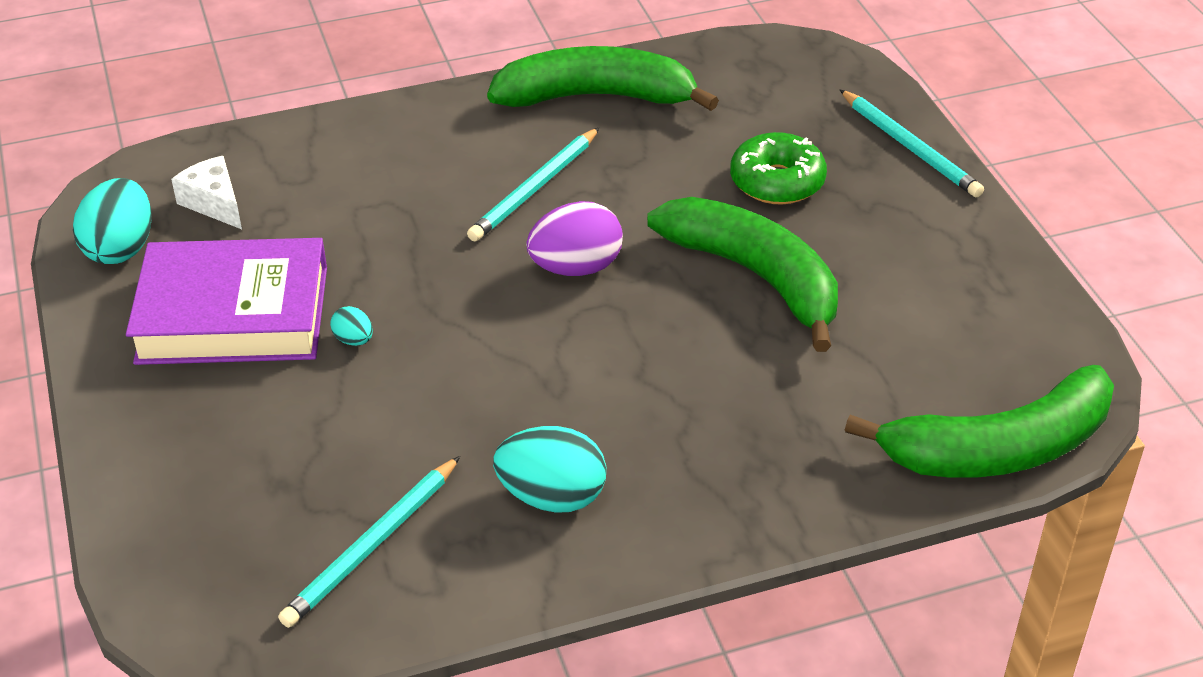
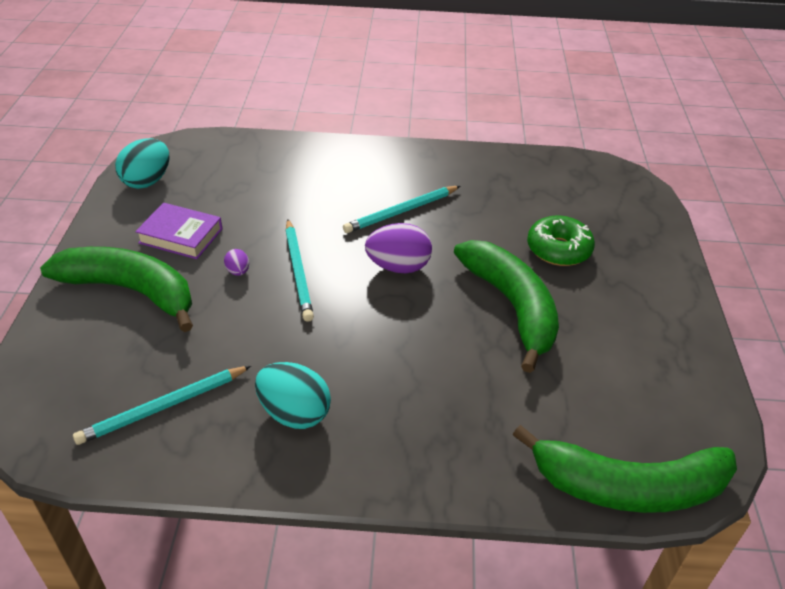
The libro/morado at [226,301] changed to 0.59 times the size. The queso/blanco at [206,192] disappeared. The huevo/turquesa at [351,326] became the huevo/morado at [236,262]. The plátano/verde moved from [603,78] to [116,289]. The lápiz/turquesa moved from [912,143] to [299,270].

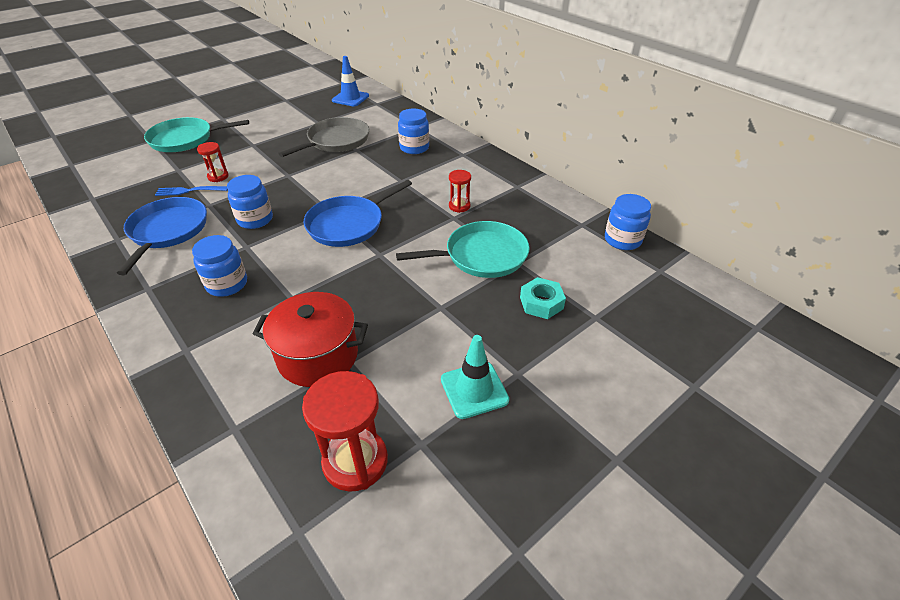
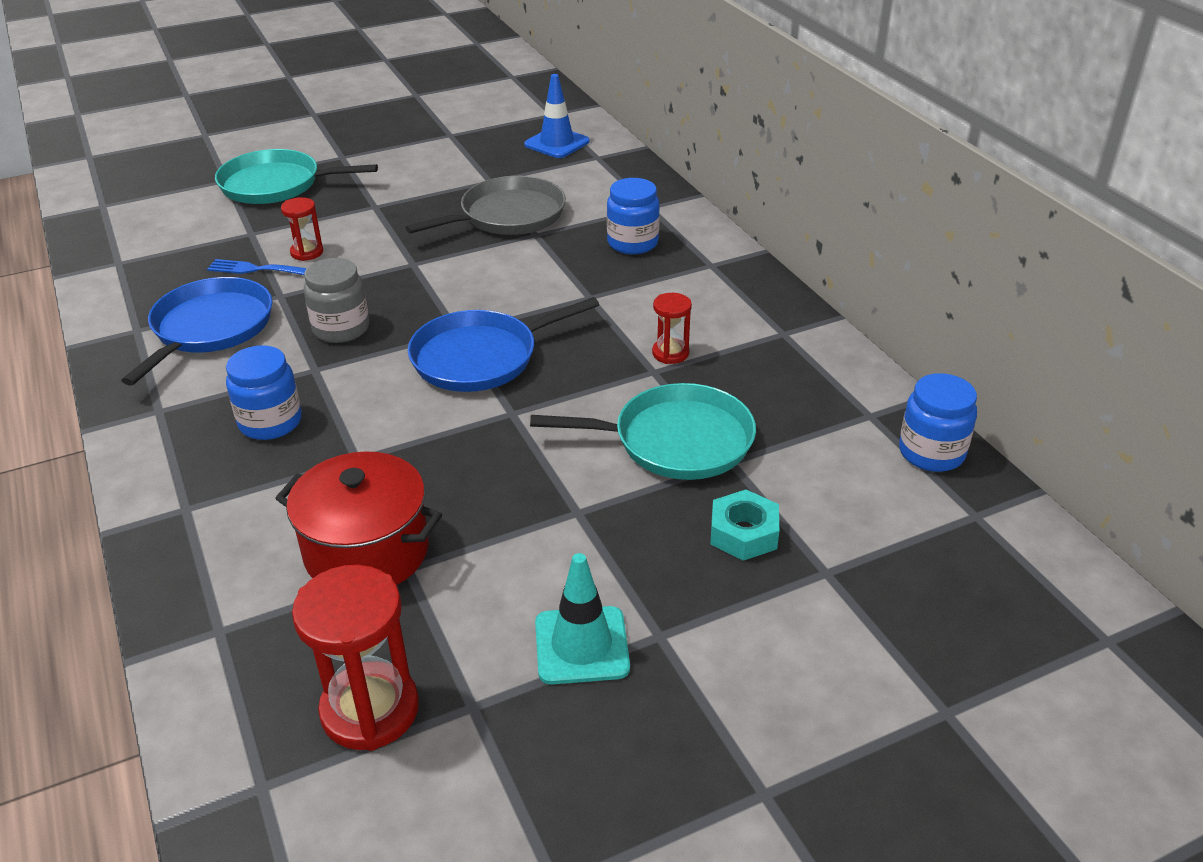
The tarro/azul at [250,202] became the tarro/gris at [336,300].

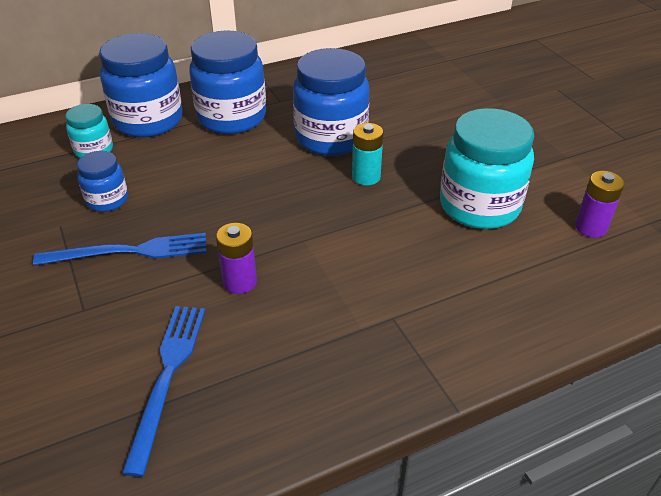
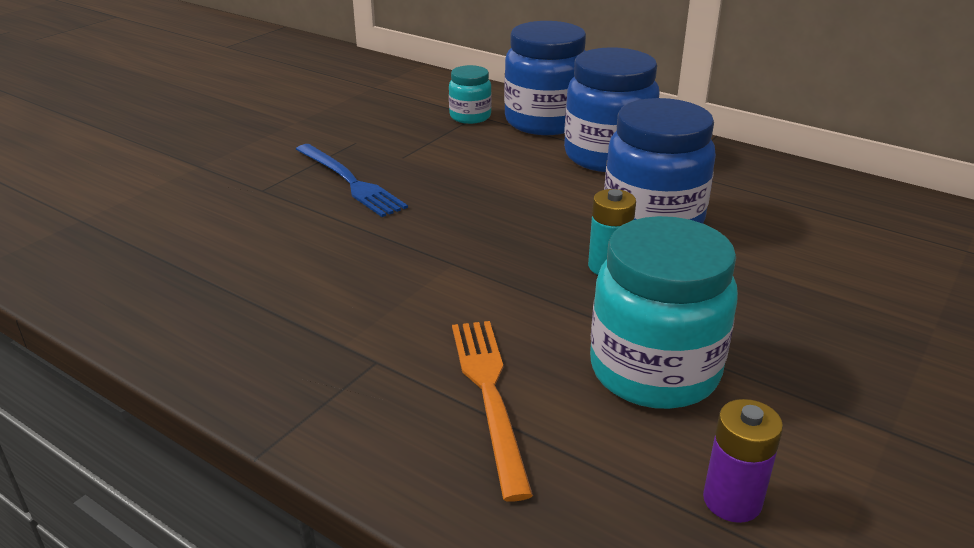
The tarro/azul at [102,181] disappeared. The tenedor/azul at [163,391] disappeared. The pila/morado at [236,258] disappeared. The tenedor/naranja at [492,411] appeared.

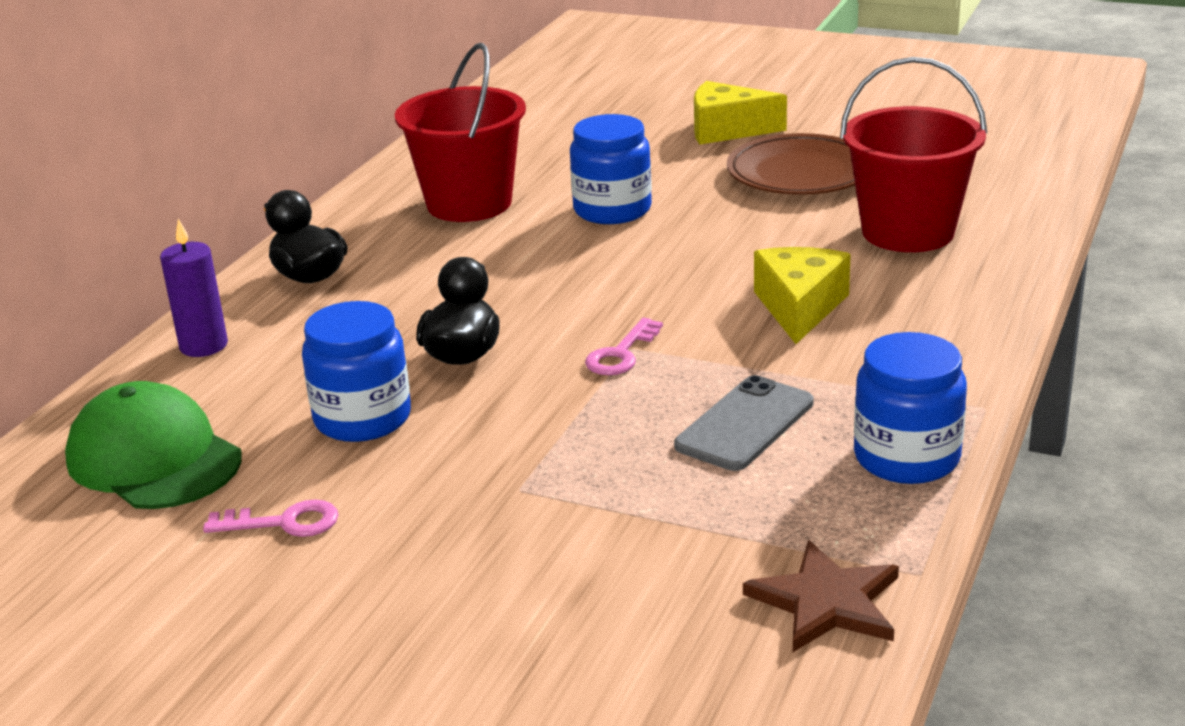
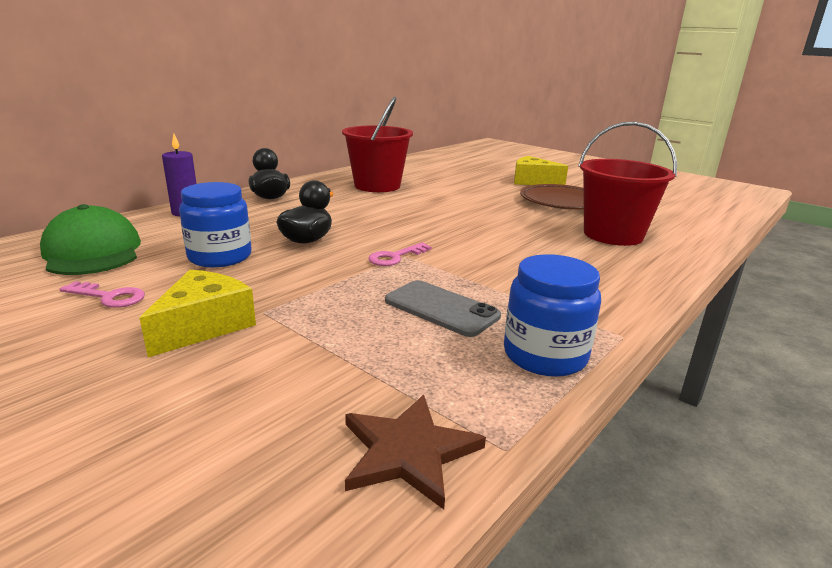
The tarro/azul at [611,169] disappeared. The móvil/gris at [744,423] turned 75 degrees clockwise. The queso/amarillo moved from [802,295] to [198,313].

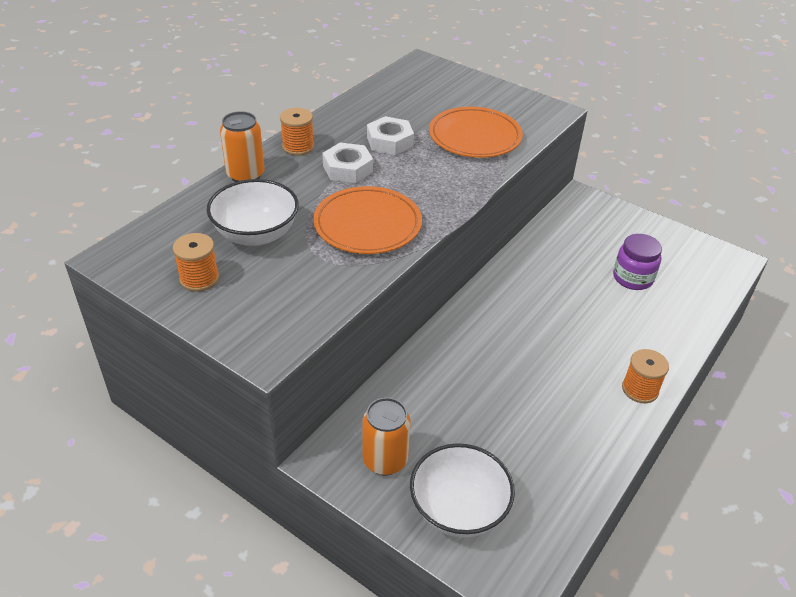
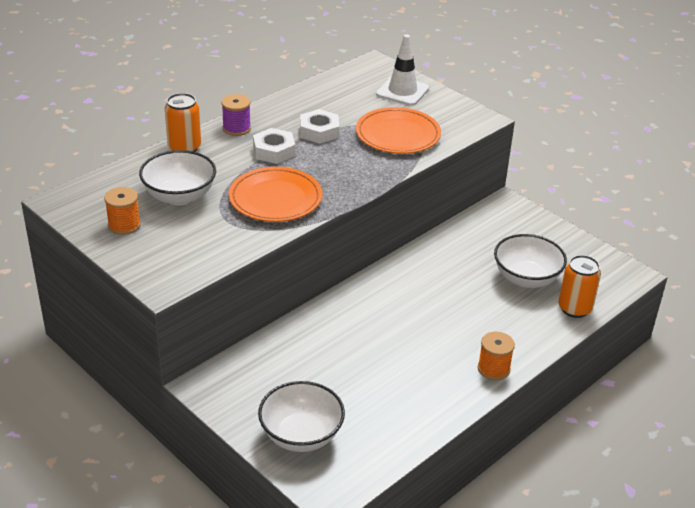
The carrete/naranja at [297,132] became the carrete/morado at [236,115]. The lata/naranja moved from [386,436] to [579,286]. The tarro/morado at [637,262] was replaced by the cuenco/blanco at [530,261]. The cono de tráfico/blanco at [402,70] appeared.

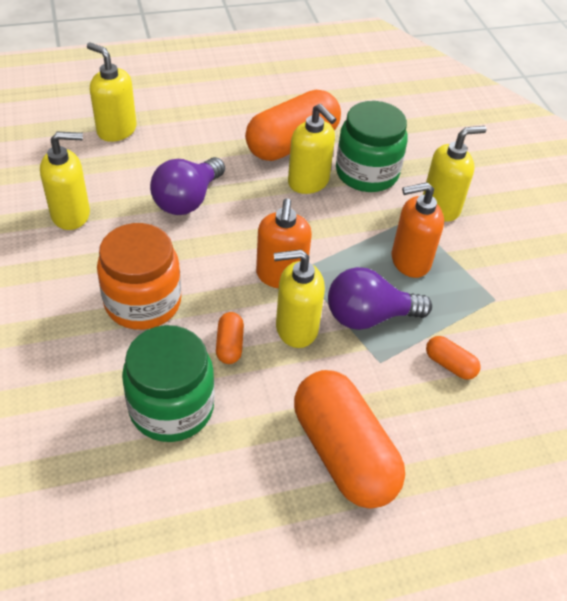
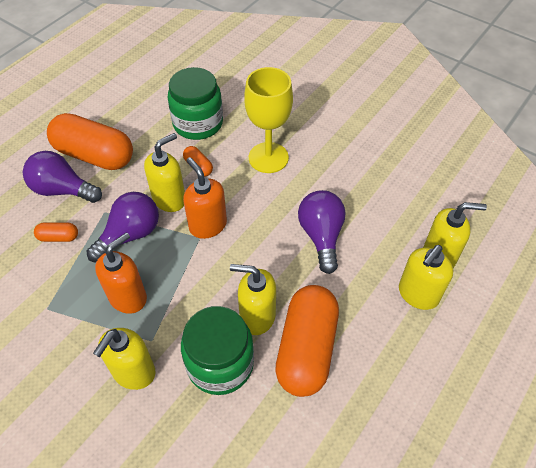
The dispensador de jabón/amarillo moved from [65,181] to [426,277]. The tarro/naranja at [139,276] was replaced by the copa/amarillo at [268,120]. The bombilla/morado at [62,177] appeared.

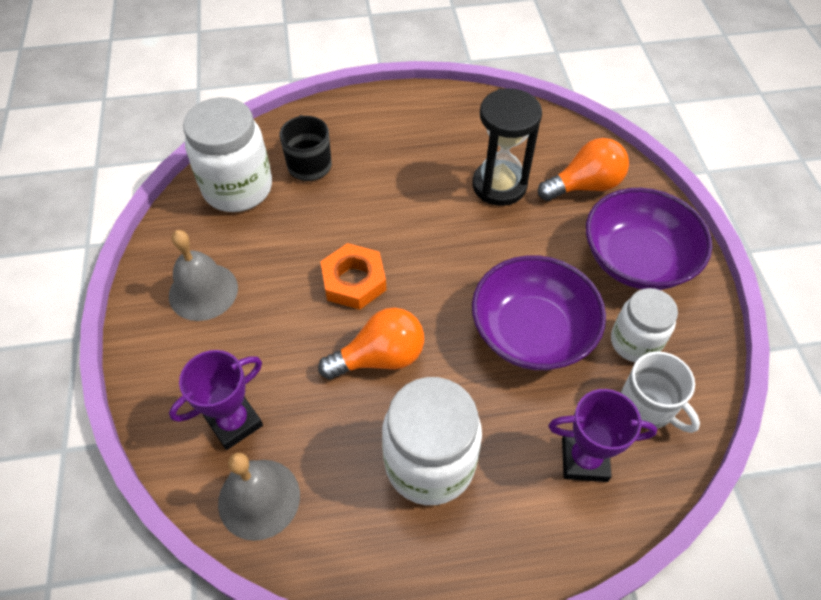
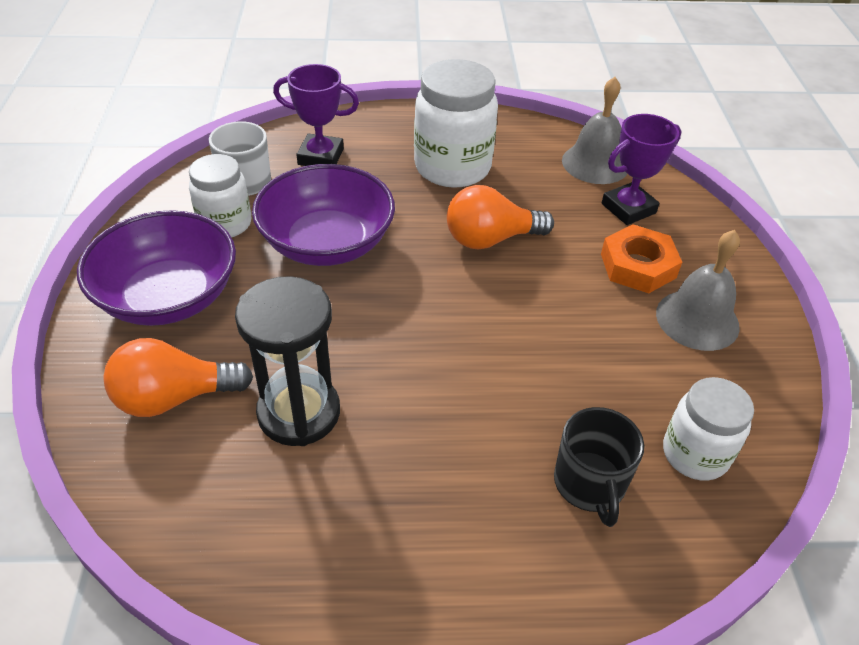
The tarro/blanco at [227,154] changed to 0.62 times the size. The tuerca/naranja moved from [353,276] to [641,258].

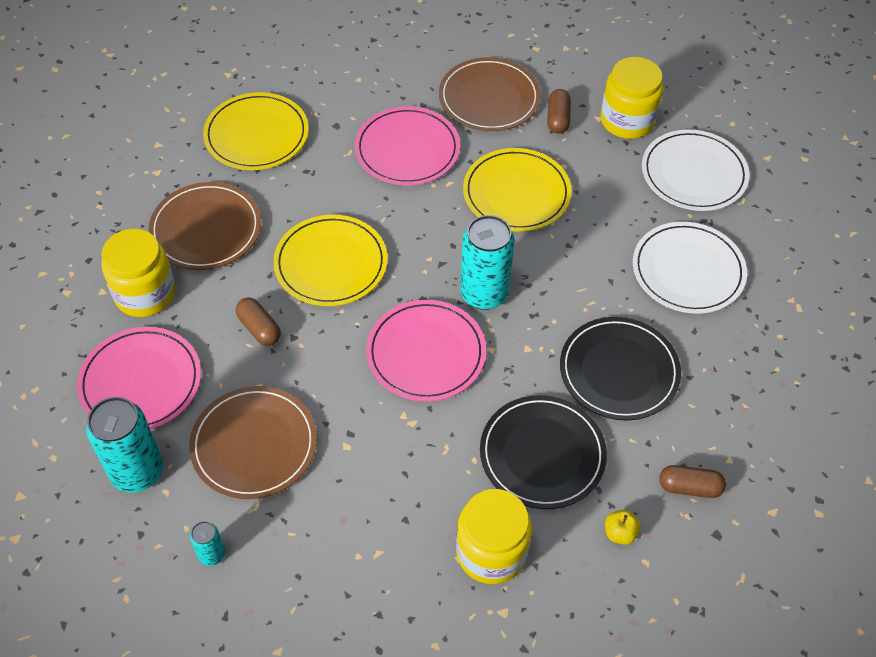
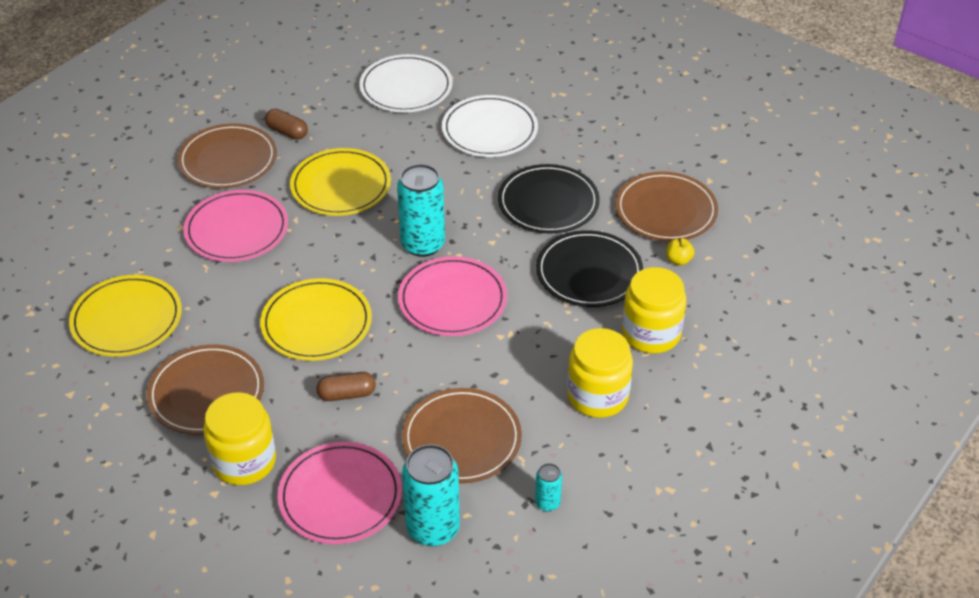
The tarro/amarillo moved from [632,98] to [600,373]. The cápsula/marrón at [692,481] was replaced by the plato/marrón at [666,206].

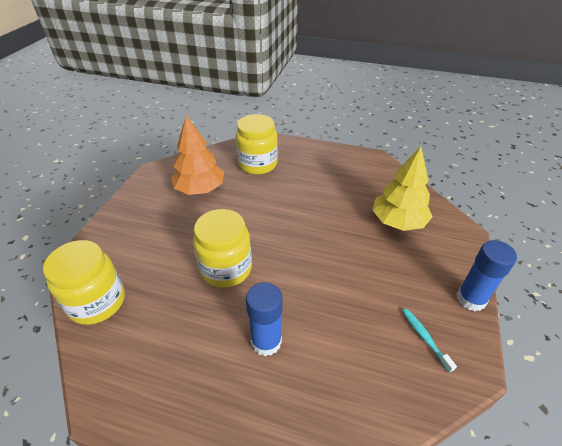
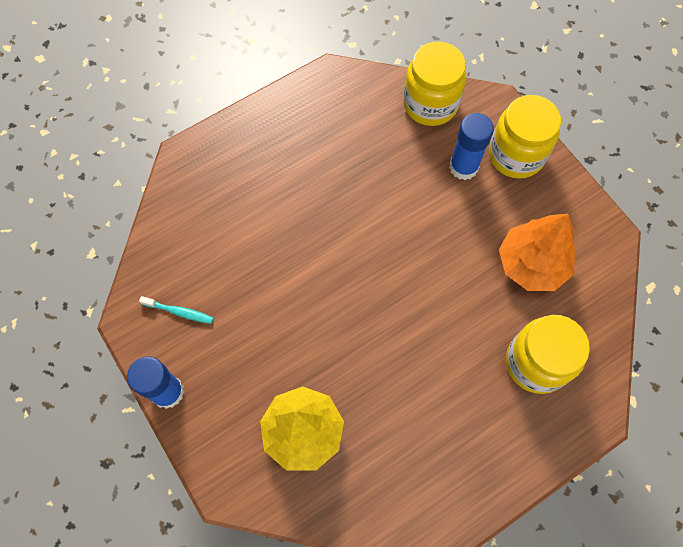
The tarro/amarillo moved from [222,248] to [525,137]. The barra de pegamento/azul moved from [264,319] to [471,146].

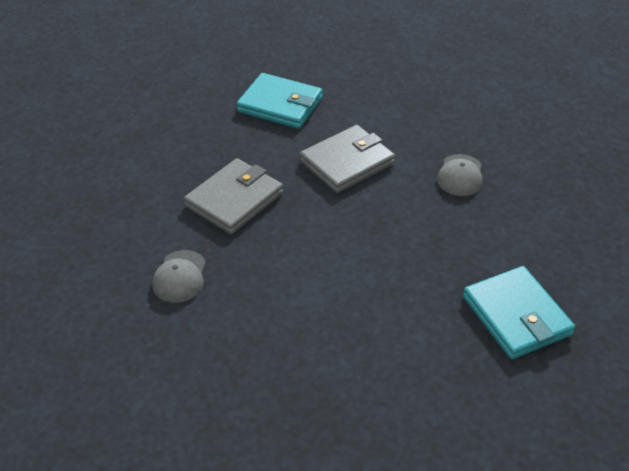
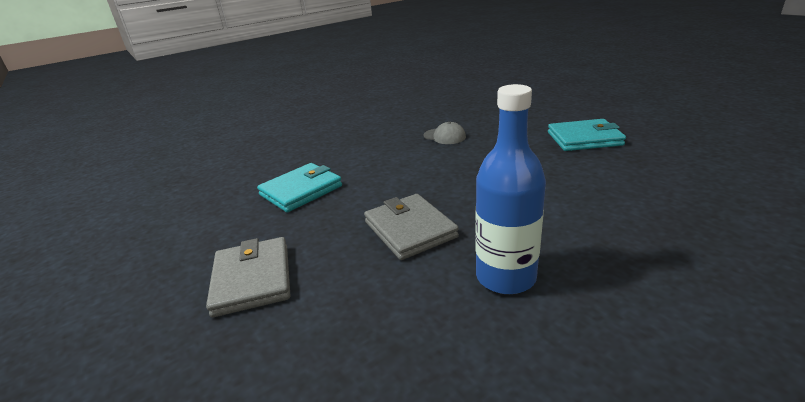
The gorra/gris at [179,276] was replaced by the botella/azul at [510,189]. The cartera/gris moved from [347,159] to [248,277].

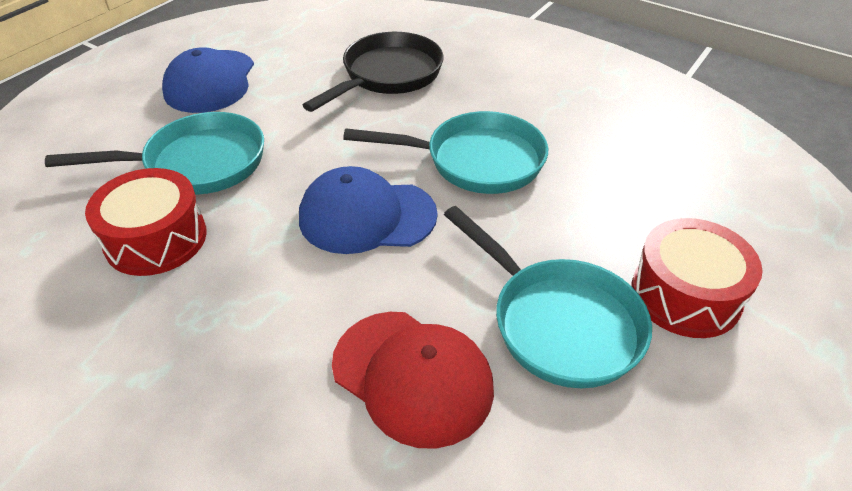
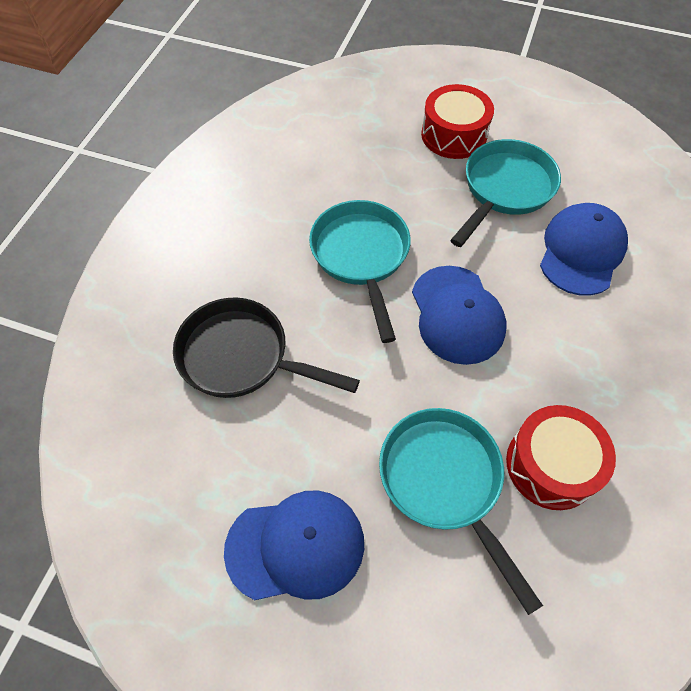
The gorra/rojo at [413,380] became the gorra/azul at [584,249].

